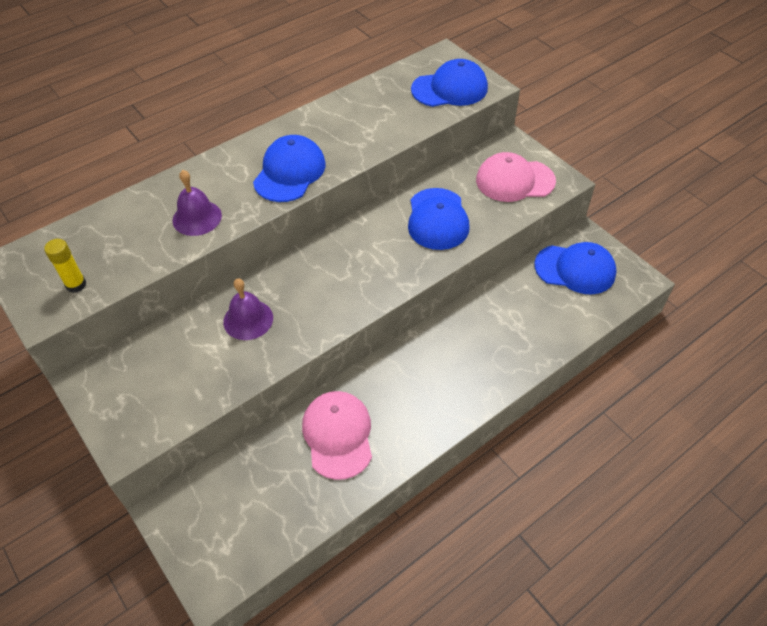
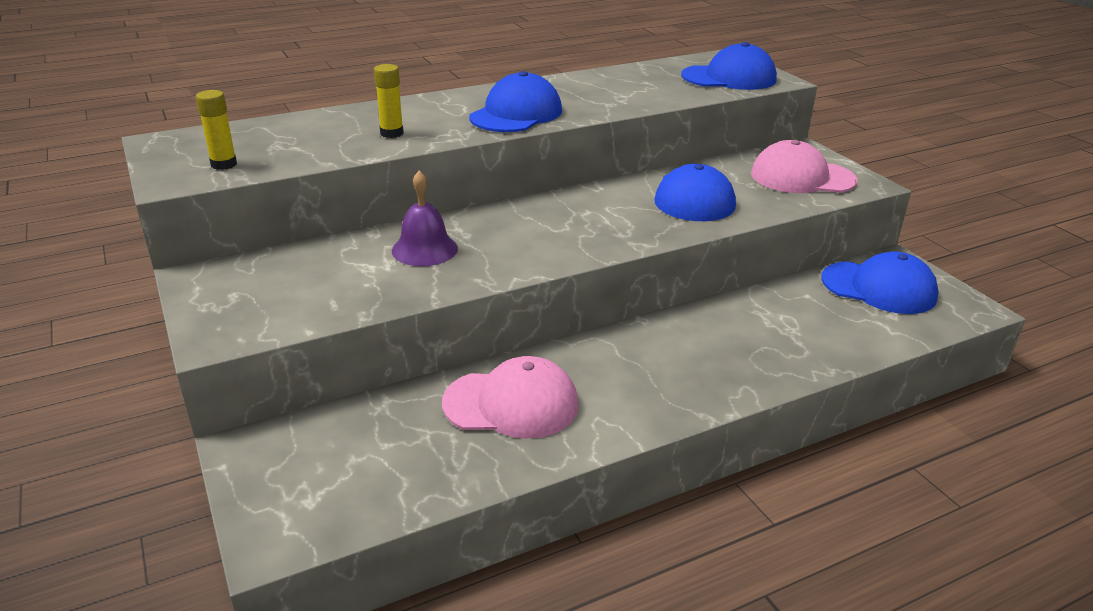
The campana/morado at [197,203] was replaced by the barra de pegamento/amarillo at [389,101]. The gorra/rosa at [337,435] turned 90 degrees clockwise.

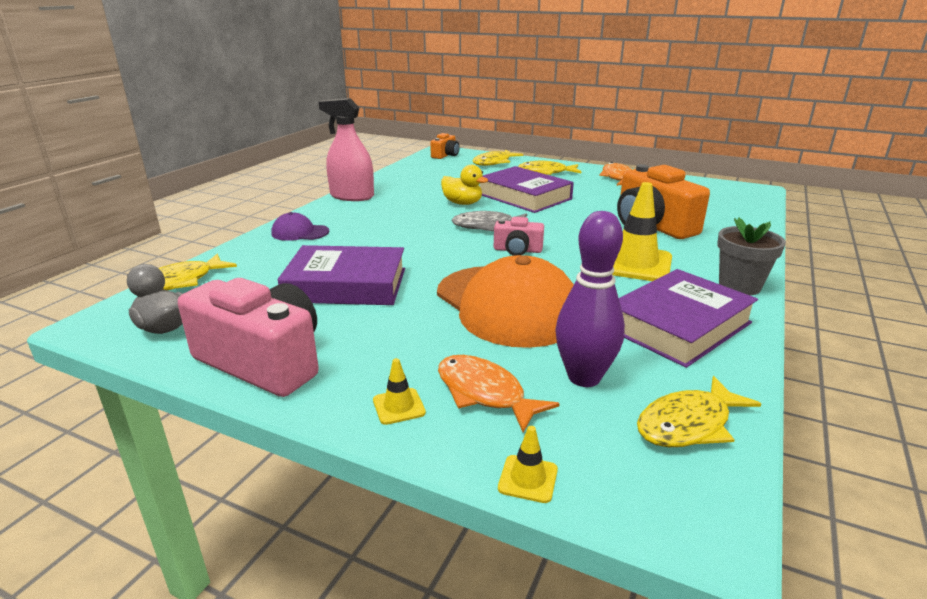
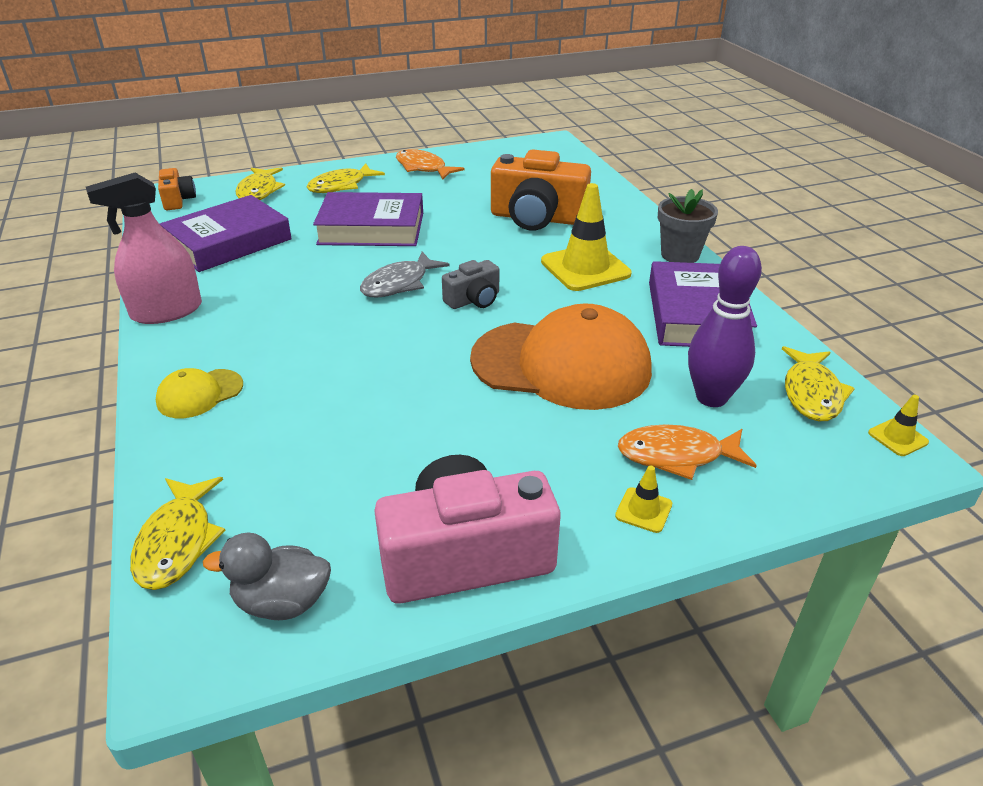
The gorra/morado at [300,226] became the gorra/amarillo at [199,393]. The libro/morado moved from [341,275] to [226,233]. The pato/amarillo at [464,185] disappeared. The cámara/rosa at [519,236] became the cámara/gris at [470,284]. The cono de tráfico/amarillo moved from [528,464] to [898,425].

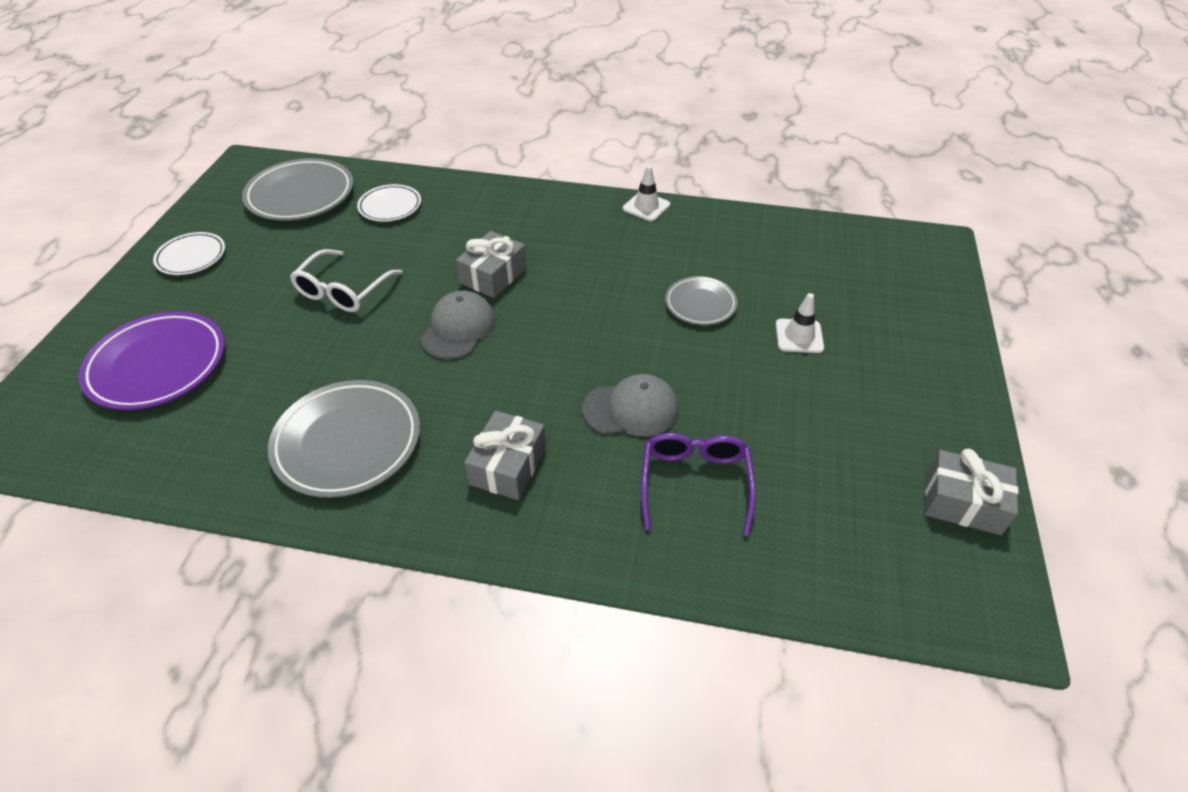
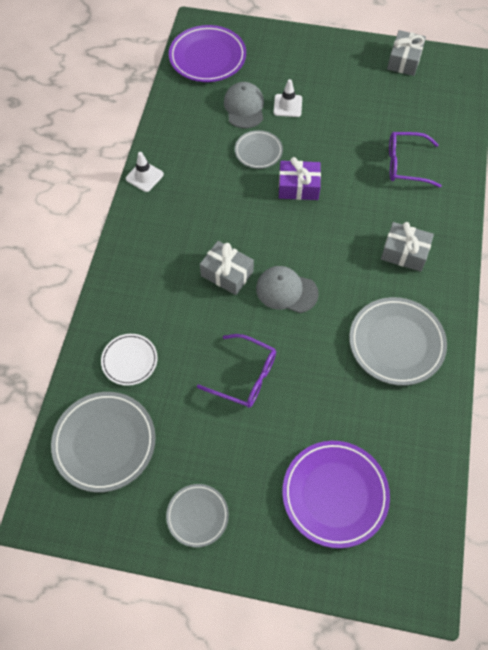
The plato/blanco at [189,253] became the plato/gris at [197,515]. The gafas/blanco at [346,280] became the gafas/morado at [236,371]. The gorra/gris moved from [630,405] to [244,105]. The plato/morado at [207,53] appeared. The regalo/morado at [300,178] appeared.

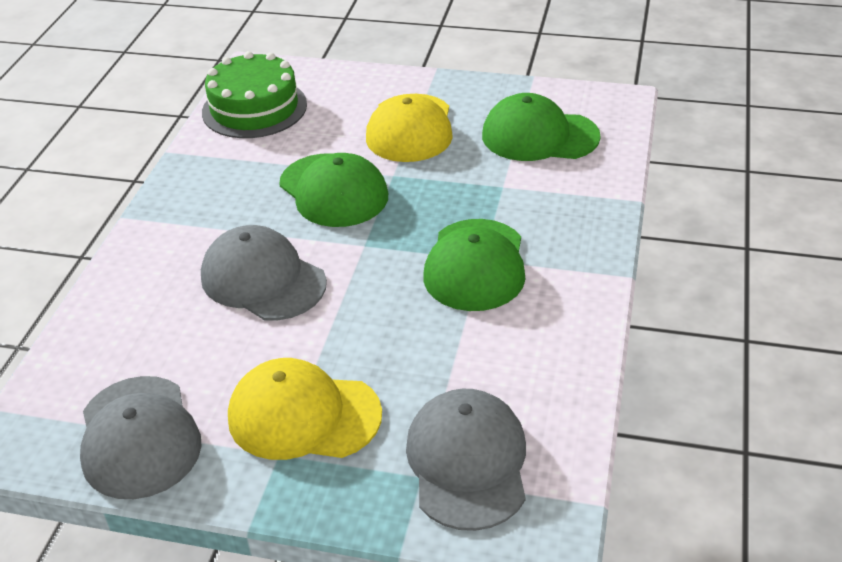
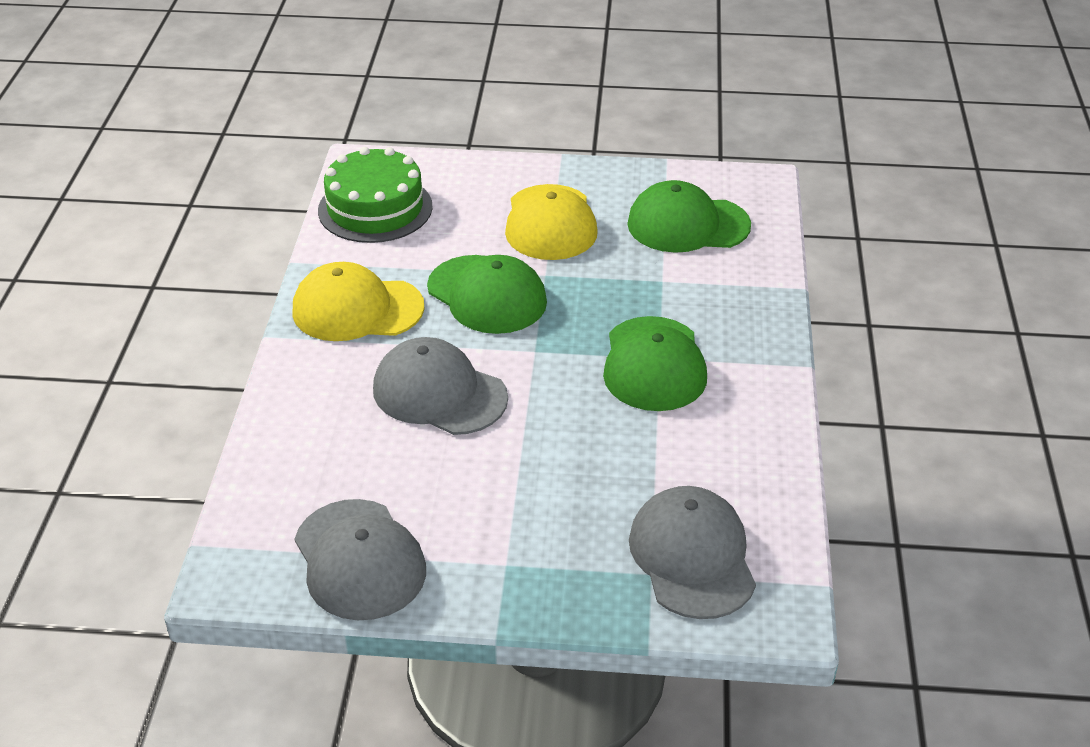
The gorra/amarillo moved from [305,409] to [358,301].

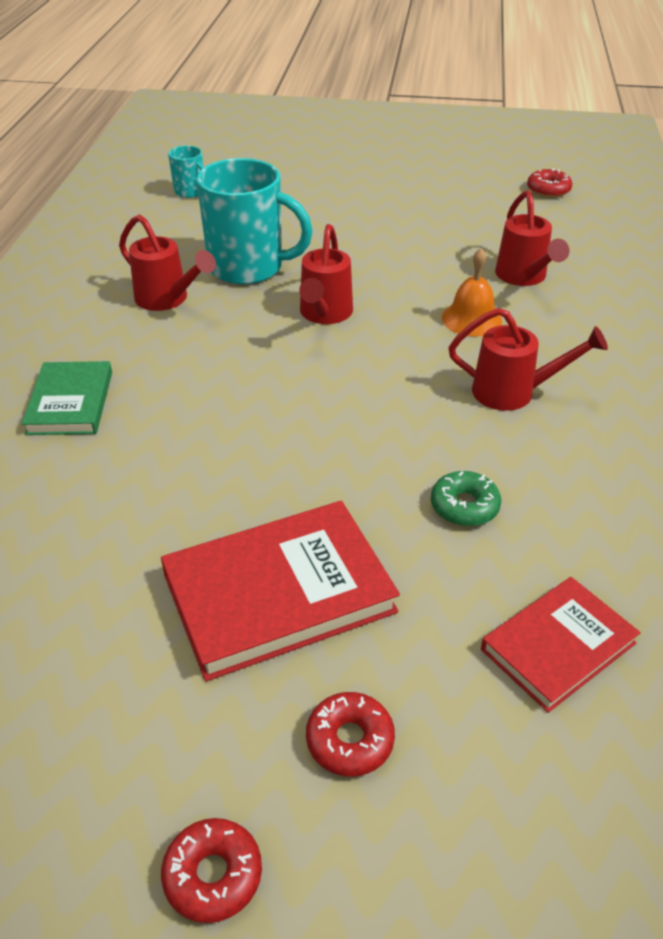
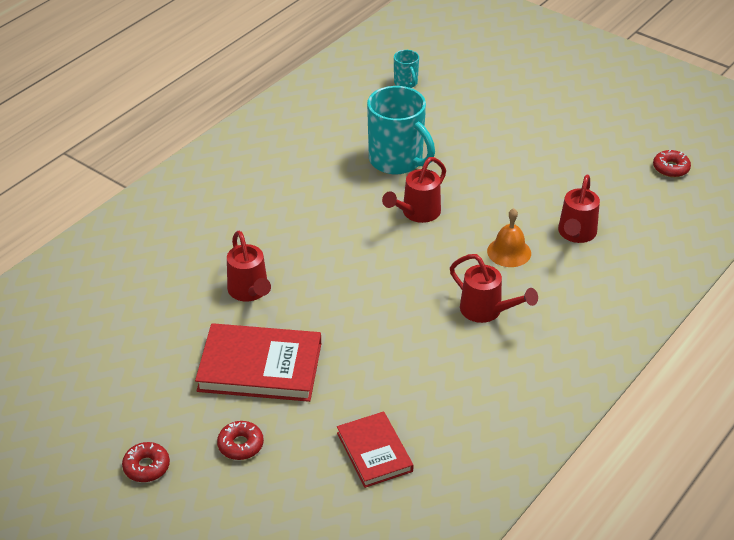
The libro/verde at [67,398] disappeared. The regadera/rojo moved from [167,262] to [249,266]. The rosquilla/verde at [466,498] disappeared. The libro/rojo at [561,645] turned 75 degrees clockwise.

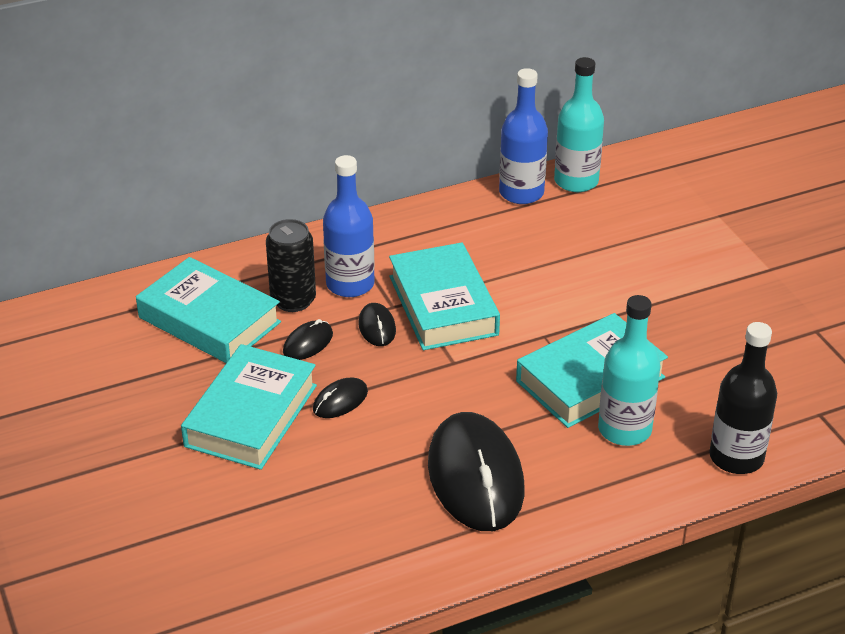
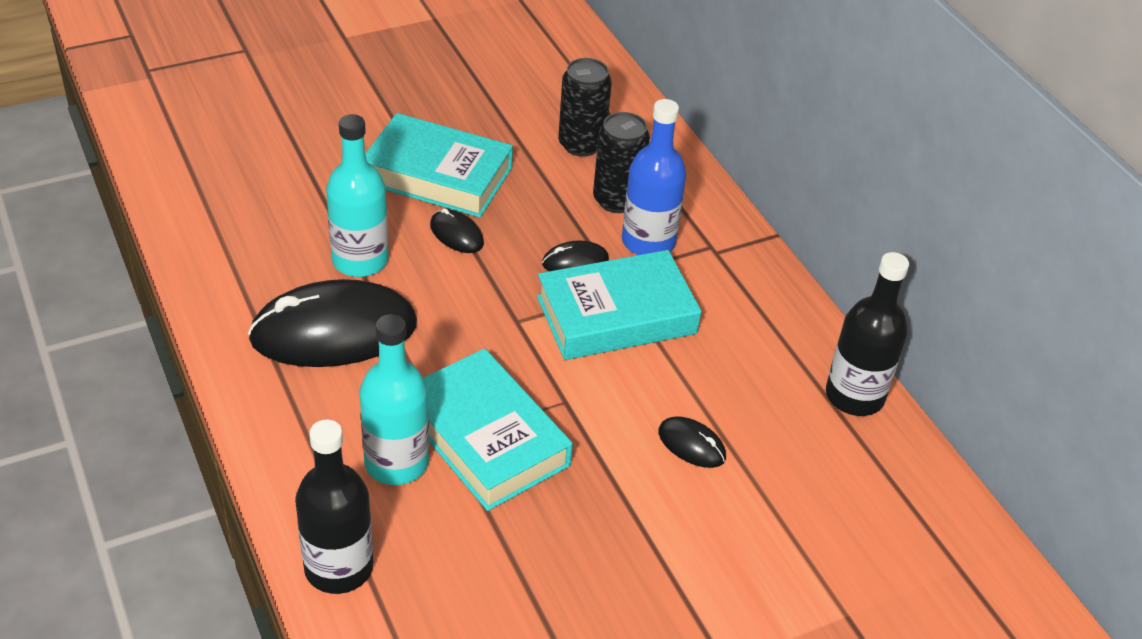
The libro/turquesa at [208,310] was replaced by the lata/negro at [585,107]. The ratón/negro moved from [308,339] to [692,442]. The botella/azul at [523,136] became the botella/negro at [867,334]. The botella/turquesa moved from [579,124] to [357,195].

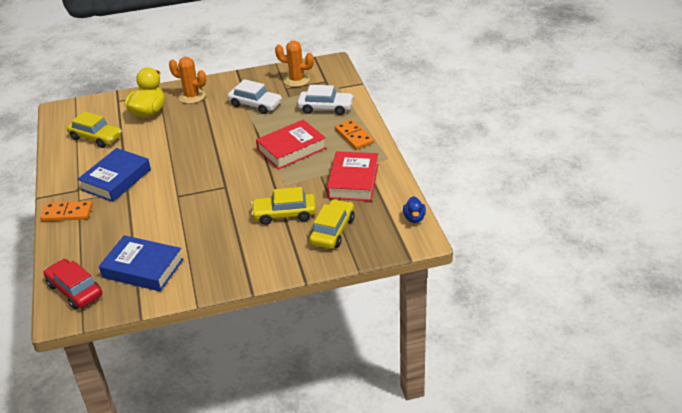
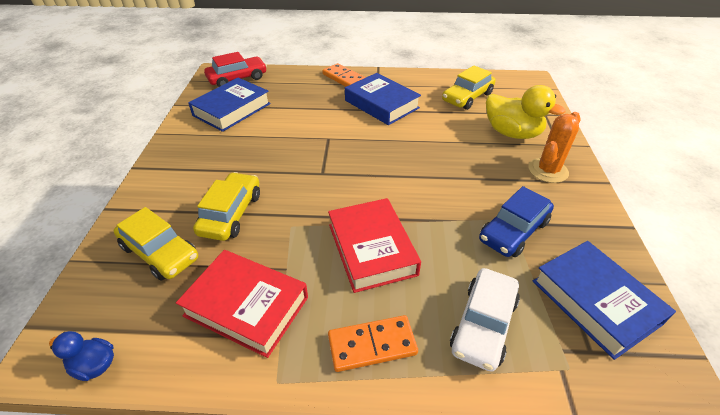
The ficha de dominó/naranja at [66,211] turned 60 degrees counterclockwise. The coche/blanco at [255,96] became the coche/azul at [516,221]. The cactus/naranja at [294,64] was replaced by the libro/azul at [604,300].

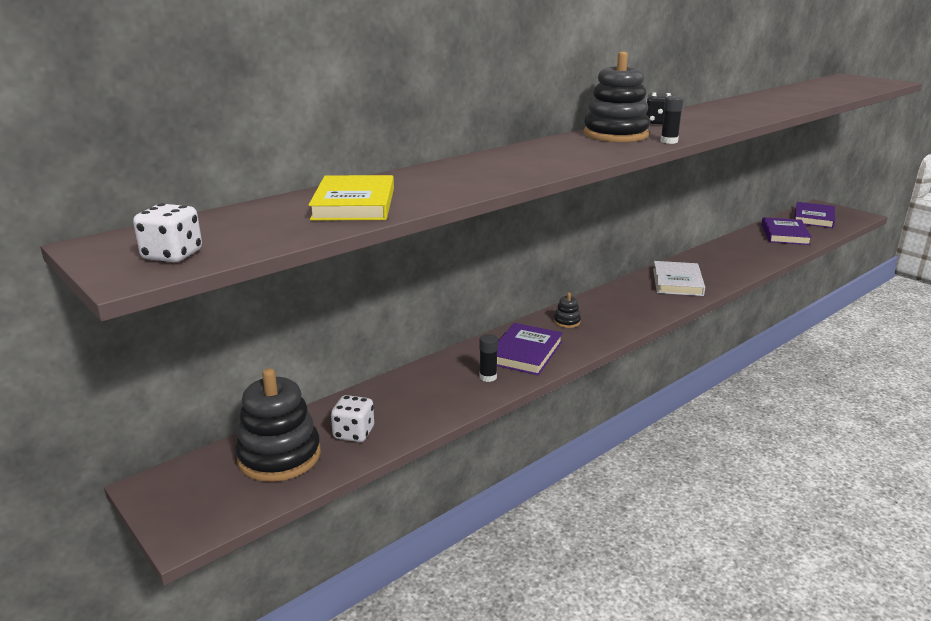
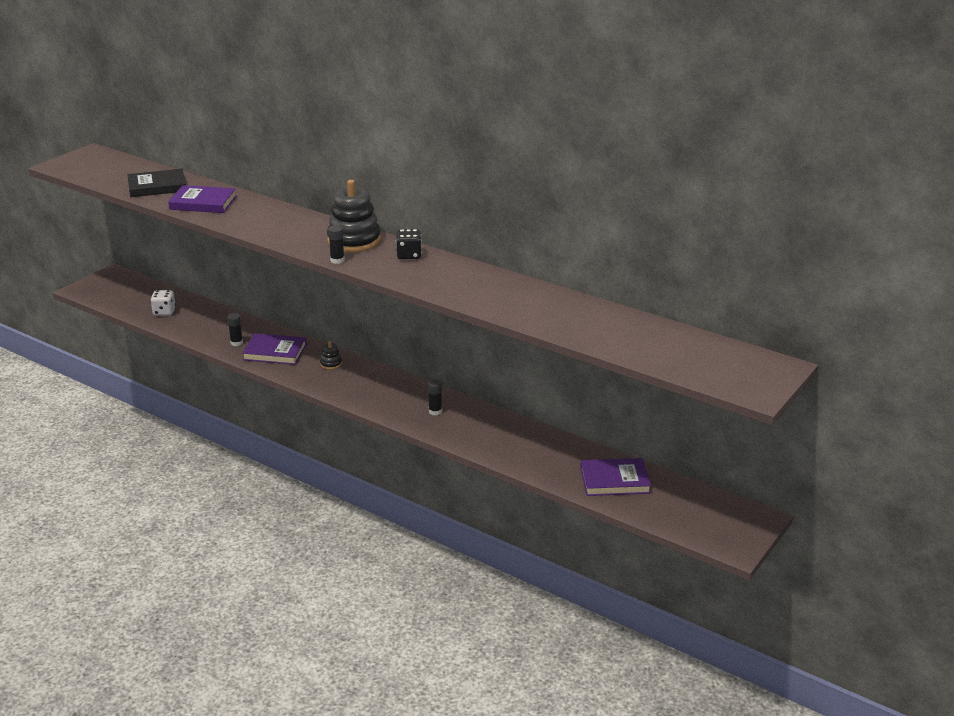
The dado/blanco at [167,232] disappeared. The juguete apilable/negro at [278,425] disappeared. The libro/amarillo at [351,198] became the libro/negro at [156,183]. The libro/blanco at [679,278] was replaced by the barra de pegamento/negro at [435,397]. The libro/morado moved from [814,215] to [202,199].

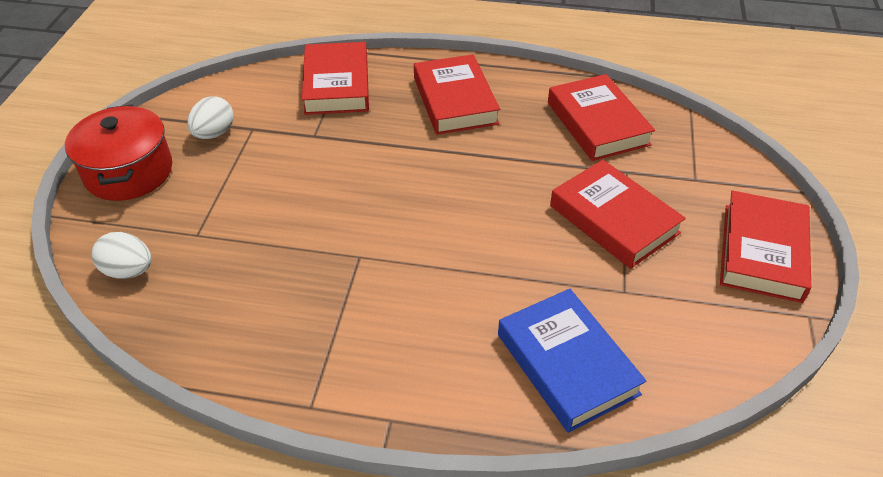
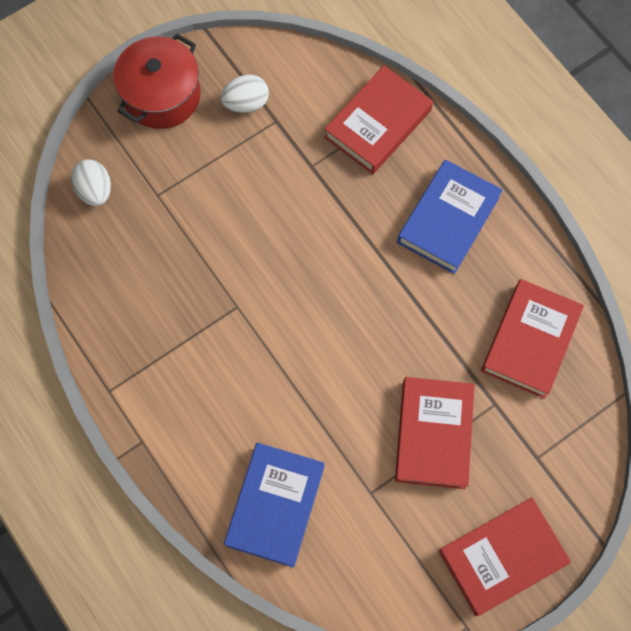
The libro/rojo at [457,94] became the libro/azul at [450,217].

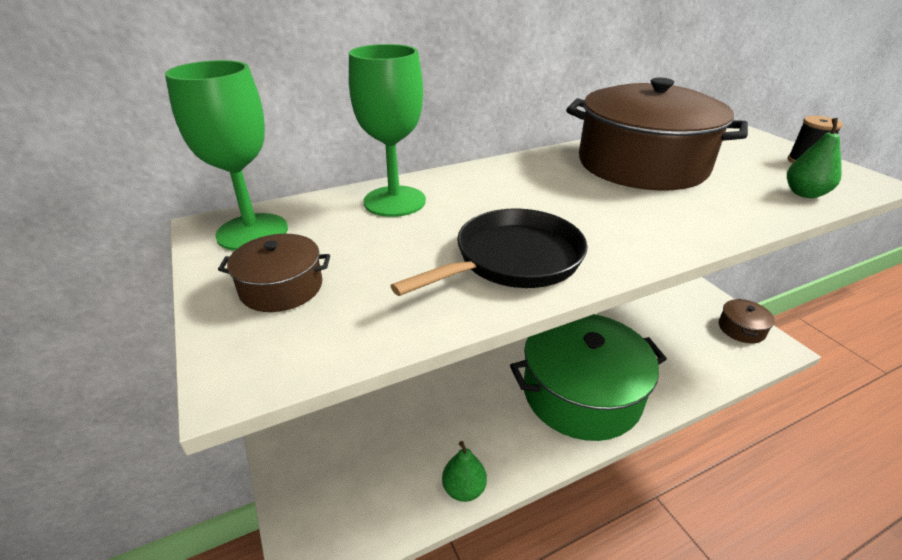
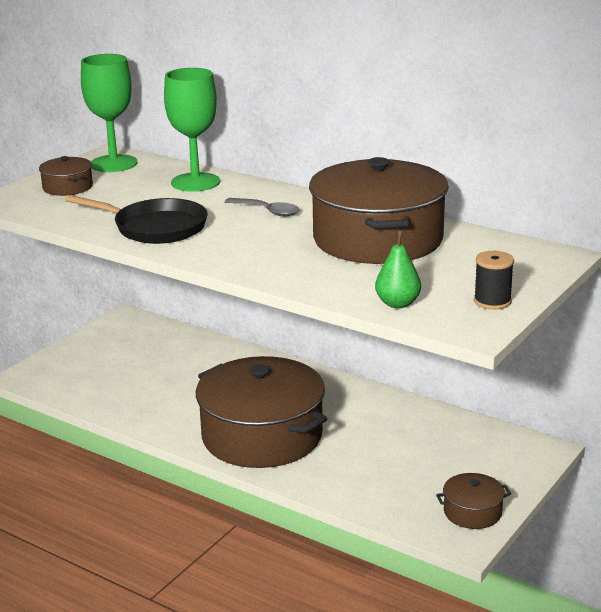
The pera/verde at [464,471] disappeared. The olla/verde at [588,377] became the olla/marrón at [261,412]. The cuchara/gris at [262,207] appeared.

